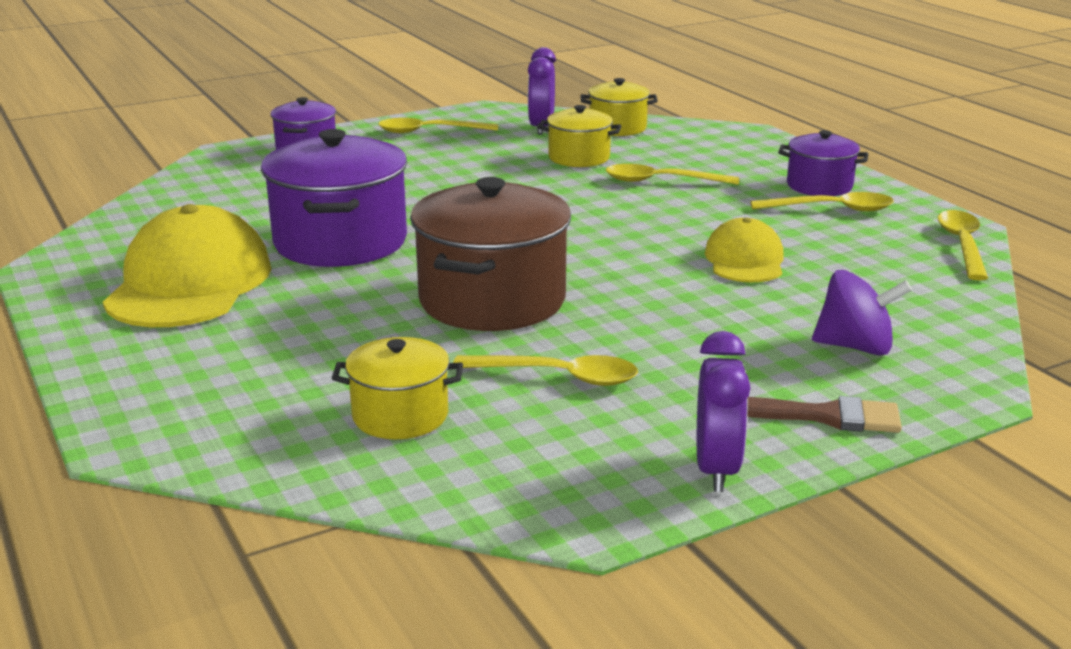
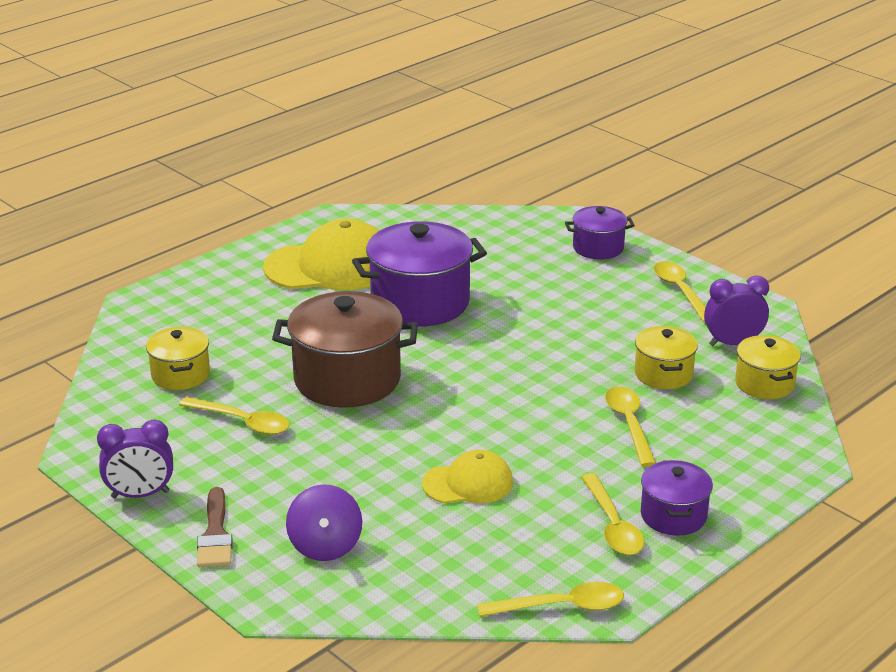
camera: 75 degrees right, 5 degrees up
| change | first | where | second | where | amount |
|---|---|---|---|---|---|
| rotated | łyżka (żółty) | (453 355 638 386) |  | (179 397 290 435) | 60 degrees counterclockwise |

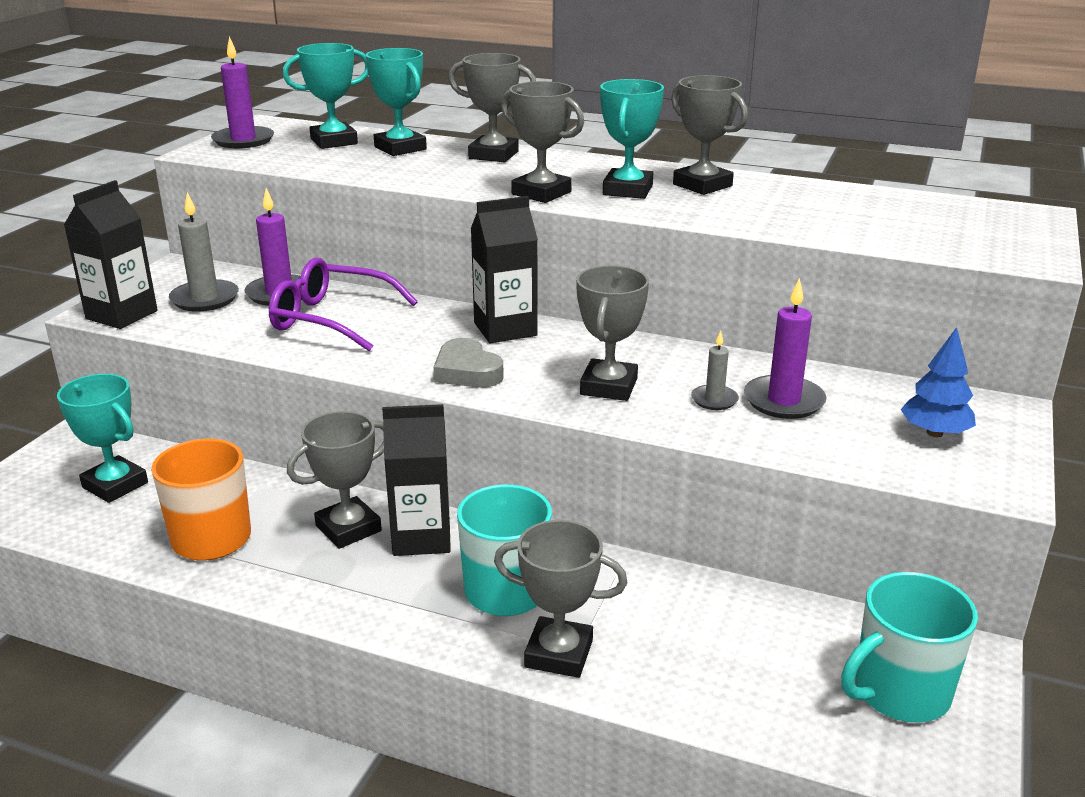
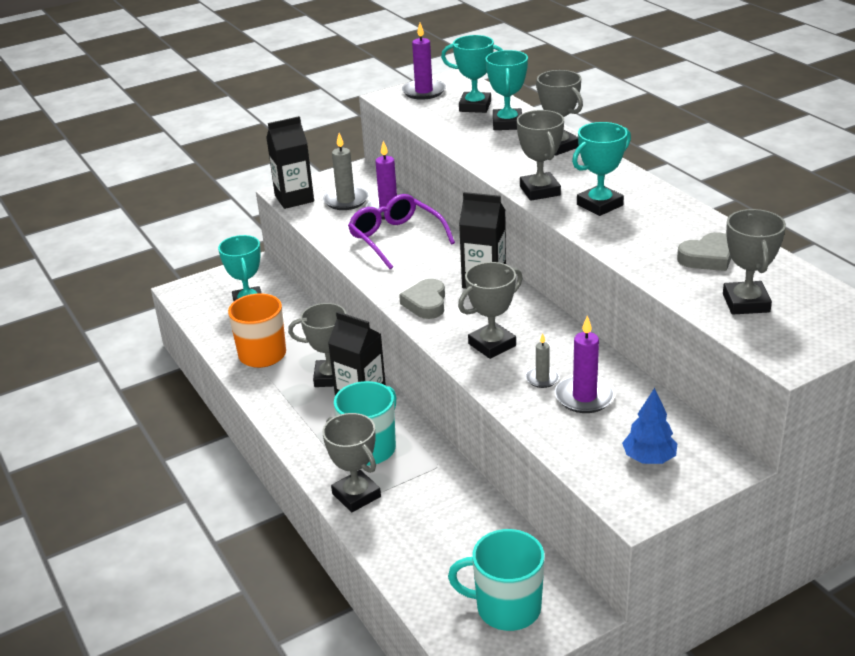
camera: 40 degrees right, 5 degrees up
| change | first | where | second | where | amount |
|---|---|---|---|---|---|
| new |  |  | serce (szary) | (677 232 731 271) |  |
| shifted | puchar (szary) | (671 75 748 195) |  | (723 209 786 314) |  |

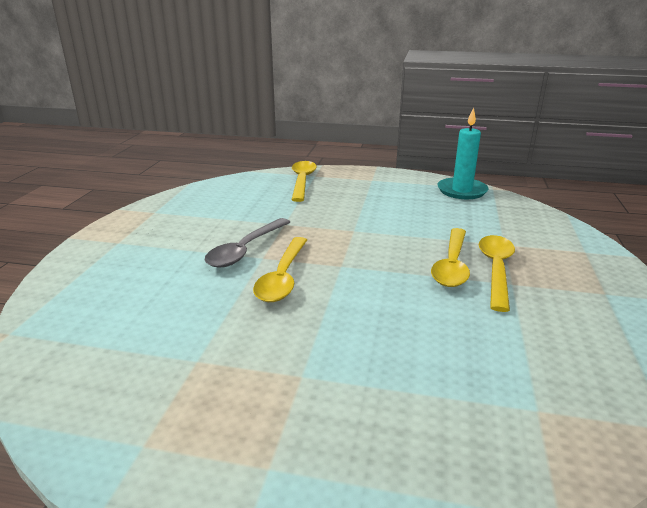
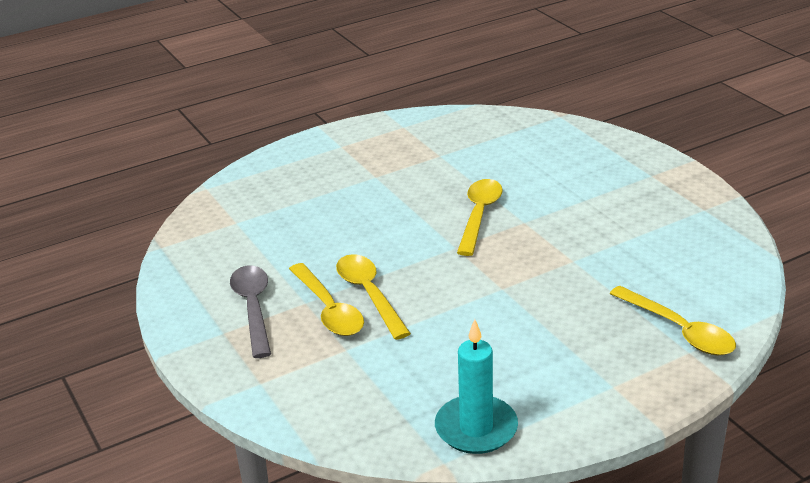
camera: 140 degrees right, 5 degrees up
| change | first | where | second | where | amount |
|---|---|---|---|---|---|
| shifted | łyżka (szary) | (205 218 290 267) |  | (230 265 271 358) |  |
| rotated | łyżka (żółty) | (253 237 307 302) |  | (457 179 503 256) | 45 degrees clockwise |

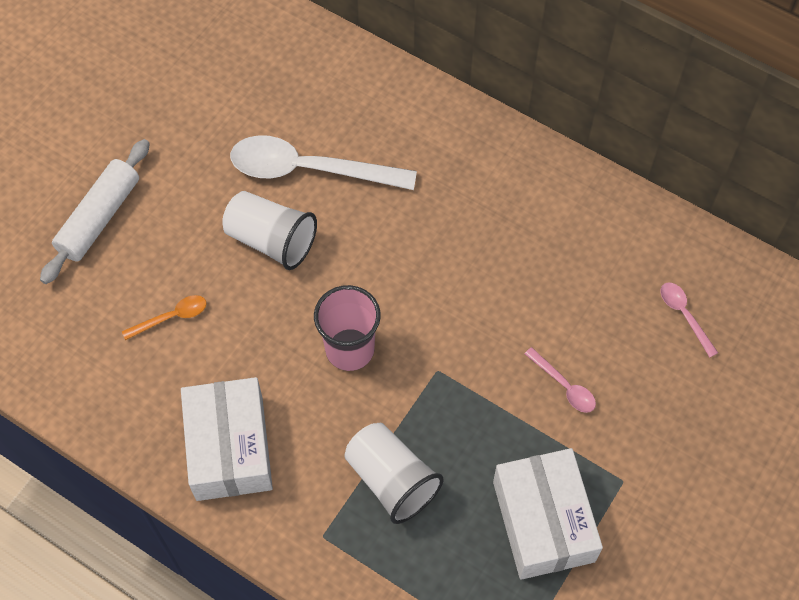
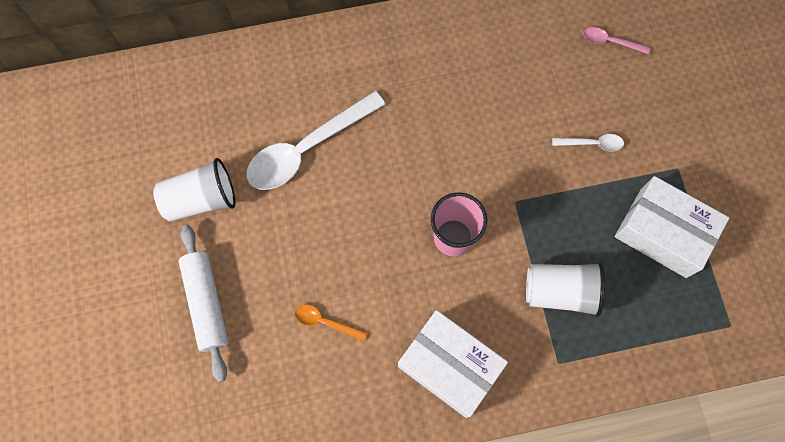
camera: 45 degrees left, 10 degrees up
| change | first | where | second | where | amount |
|---|---|---|---|---|---|
| shifted | szklanka (biały) | (222 191 317 270) |  | (153 158 235 222) |  |
| rotated | łyżka (pomarańczowy) | (122 295 207 340) |  | (294 305 367 341) | 90 degrees counterclockwise |
| repainted | łyżka (różowy) | (524 347 596 413) | łyżka (biały) | (552 134 624 152) |  |

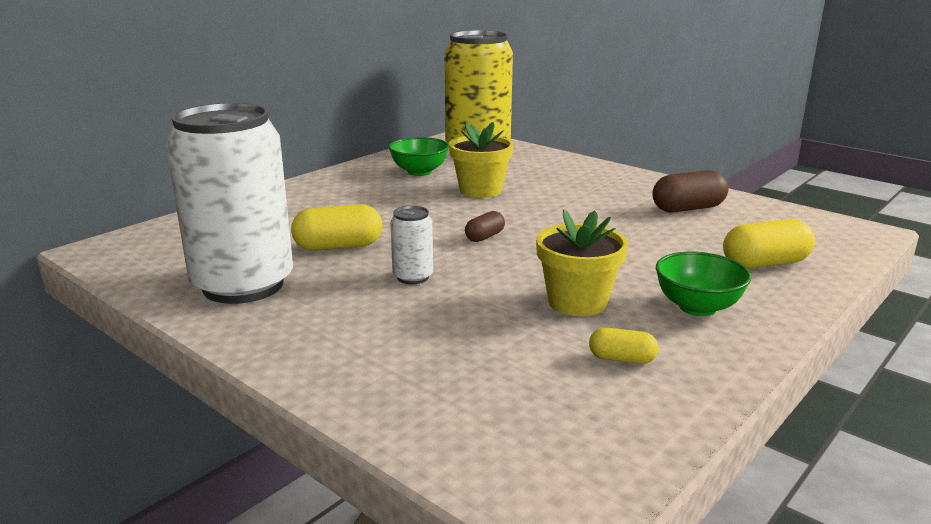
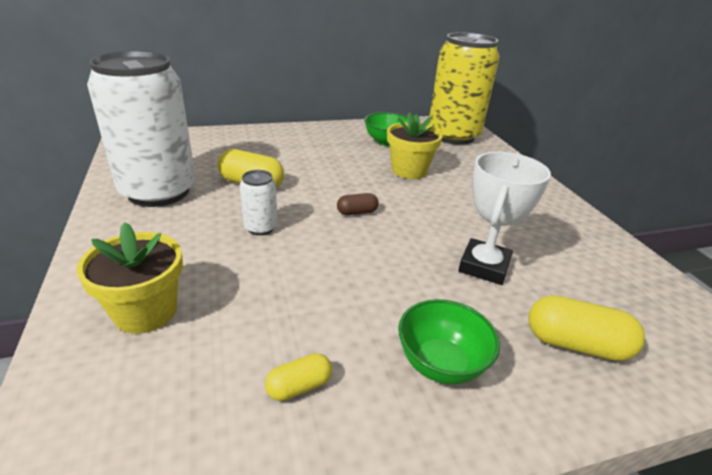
camera: 30 degrees right, 10 degrees up
| change | first | where | second | where | amount |
|---|---|---|---|---|---|
| shifted | doniczka (żółty) | (536 210 628 316) |  | (77 222 183 334) |  |
| rotated | kapsułka (żółty) | (589 327 659 364) |  | (265 353 332 401) | 75 degrees counterclockwise |
| new |  |  | puchar (biały) | (458 152 551 285) |  |
| gone | kapsułka (brązowy) | (653 170 729 213) |  |  |  |

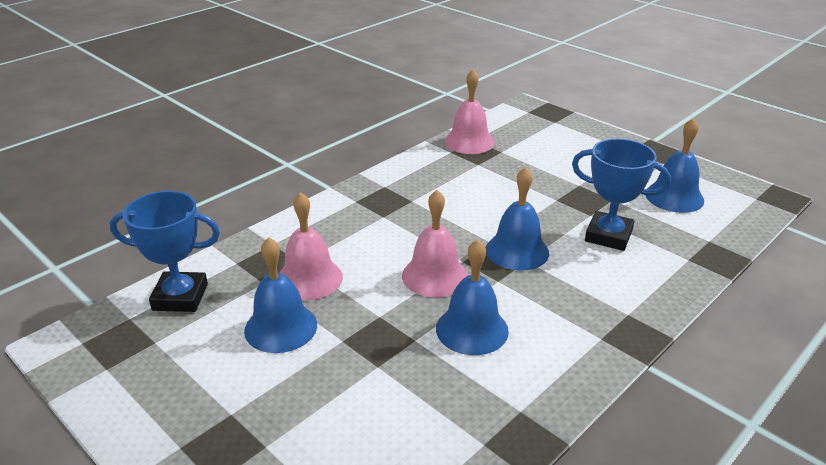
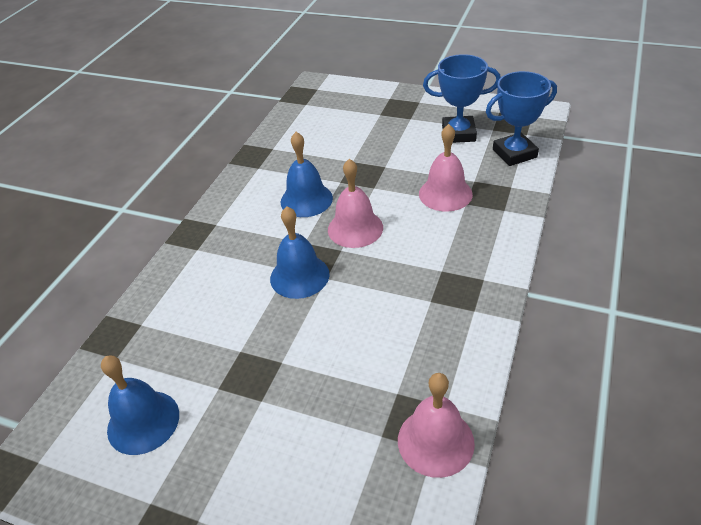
camera: 160 degrees right, 10 degrees up
| change | first | where | second | where | amount |
|---|---|---|---|---|---|
| shifted | puchar (niebieski) | (572 138 671 251) |  | (423 54 501 143) |  |
| gone | dzwonek (niebieski) | (244 237 317 353) |  |  |  |

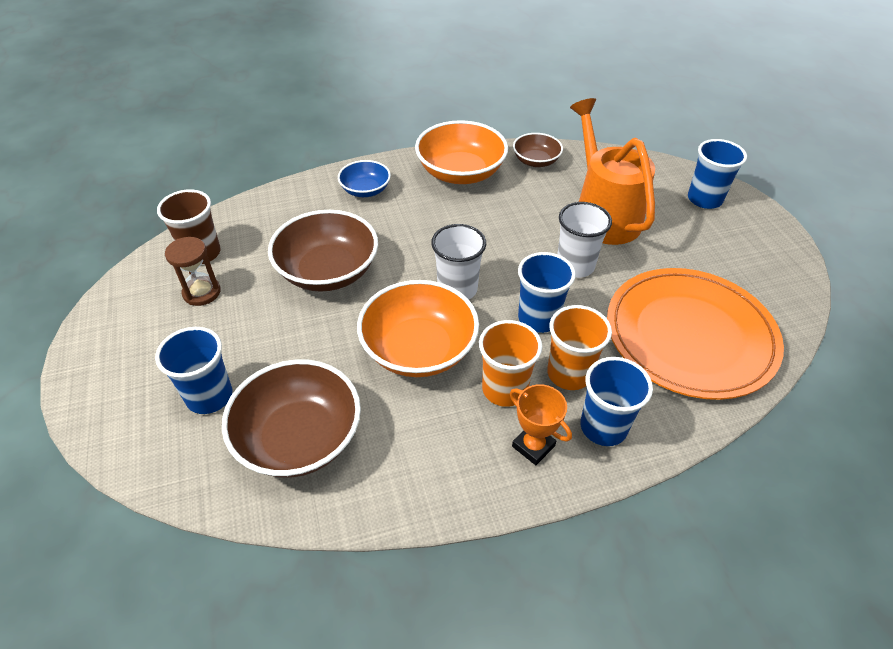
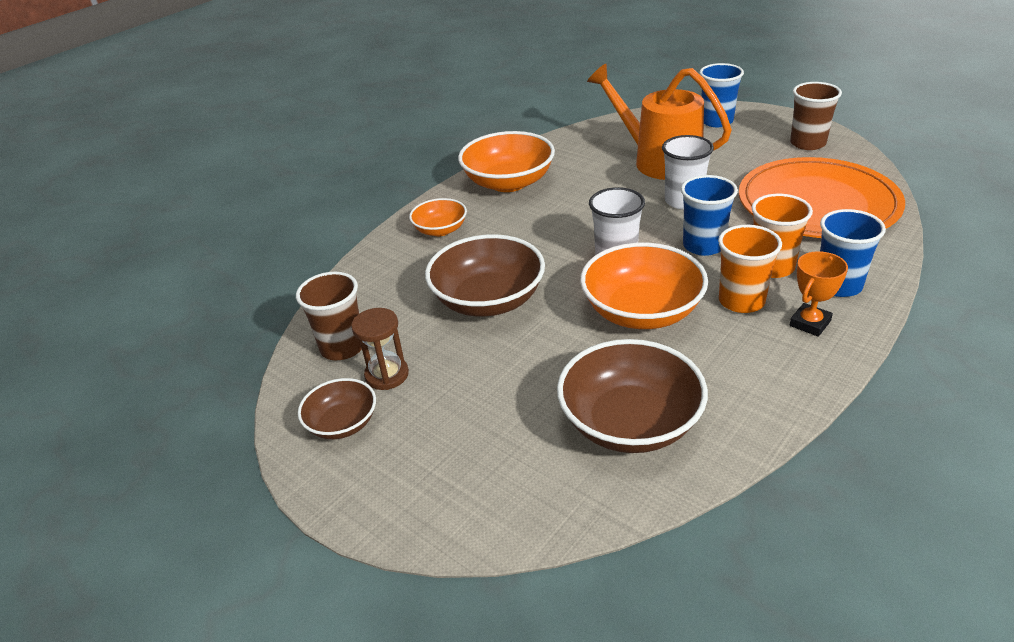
camera: 30 degrees left, 10 degrees down
| change | first | where | second | where | amount |
|---|---|---|---|---|---|
| shifted | miska (brązowy) | (513 133 563 167) |  | (298 378 376 439) |  |
| repainted | miska (niebieski) | (338 160 391 197) | miska (pomarańczowy) | (409 198 467 236) |  |
| new |  |  | szklanka (brązowy) | (790 82 842 150) |  |
| rotated | puchar (pomarańczowy) | (510 384 572 465) |  | (790 251 848 337) | 60 degrees counterclockwise |
| gone | szklanka (niebieski) | (155 327 232 414) |  |  |  |

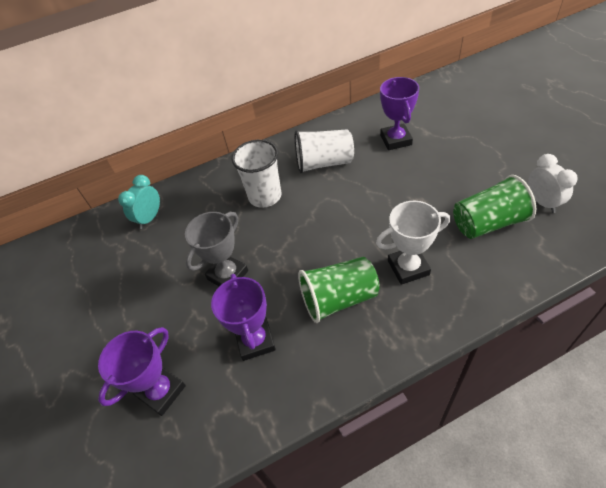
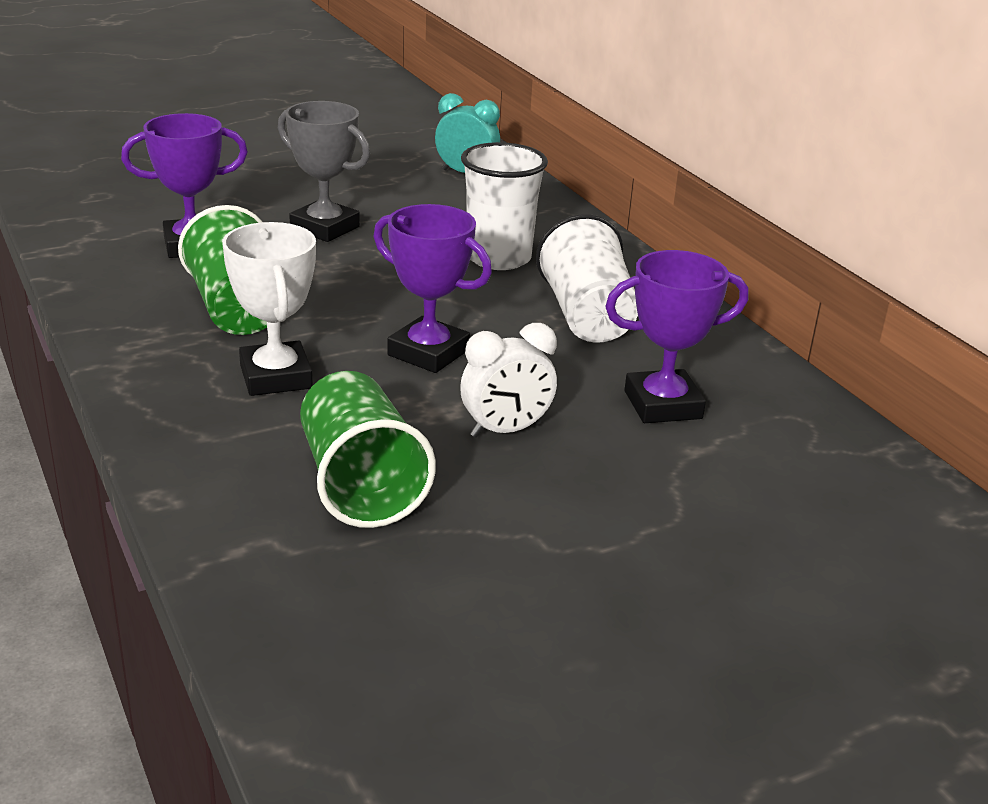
camera: 80 degrees right, 20 degrees down
| change | first | where | second | where | amount |
|---|---|---|---|---|---|
| shifted | puchar (fioletowy) | (98 327 186 416) |  | (373 204 492 373) |  |
| shifted | budzik (biały) | (528 154 578 213) |  | (460 323 557 438) |  |

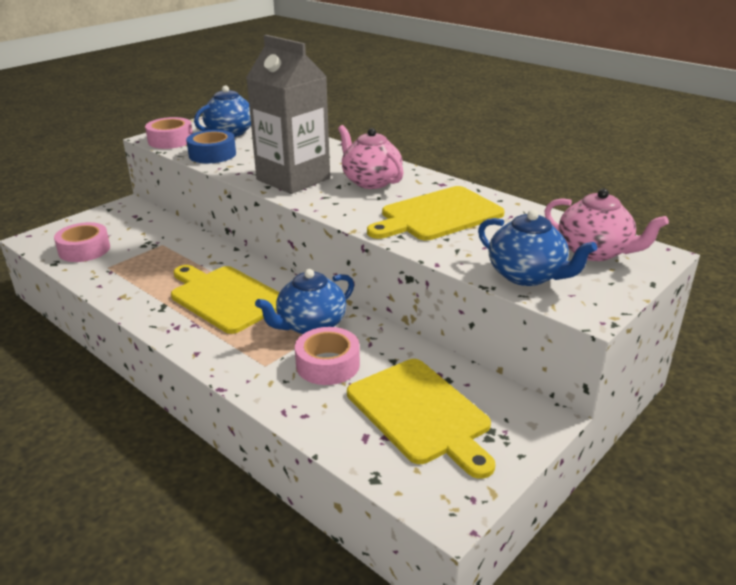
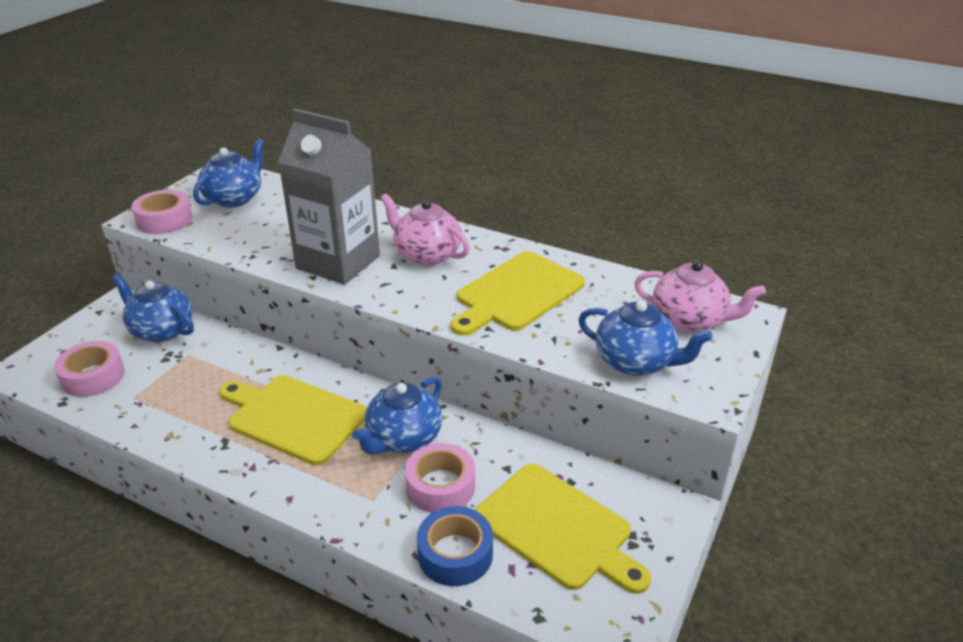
camera: 15 degrees left, 5 degrees up
| change | first | where | second | where | amount |
|---|---|---|---|---|---|
| new |  |  | imbryk (niebieski) | (111 273 194 342) |  |
| shifted | taśma klejąca (niebieski) | (186 130 236 163) |  | (417 506 493 586) |  |

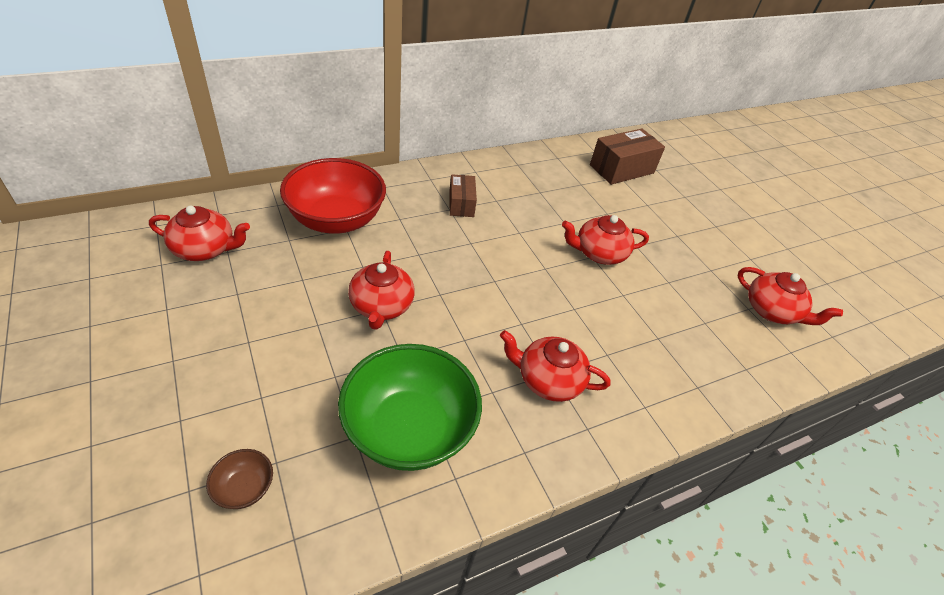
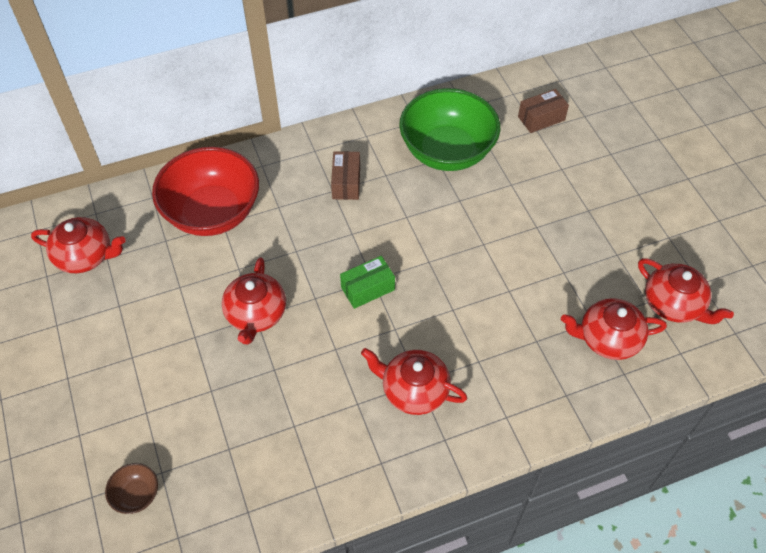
camera: 10 degrees right, 10 degrees up
| change | first | where | second | where | amount |
|---|---|---|---|---|---|
| new |  |  | pudełko (zielony) | (340 256 395 309) |  |
| shifted | miska (zielony) | (338 344 482 471) |  | (399 88 500 171) |  |
| scaled | pudełko (brązowy) | (590 129 665 185) |  | (518 89 569 133) | x0.61 |
| shifted | imbryk (czerwony) | (562 215 649 265) |  | (561 298 667 360) |  |

